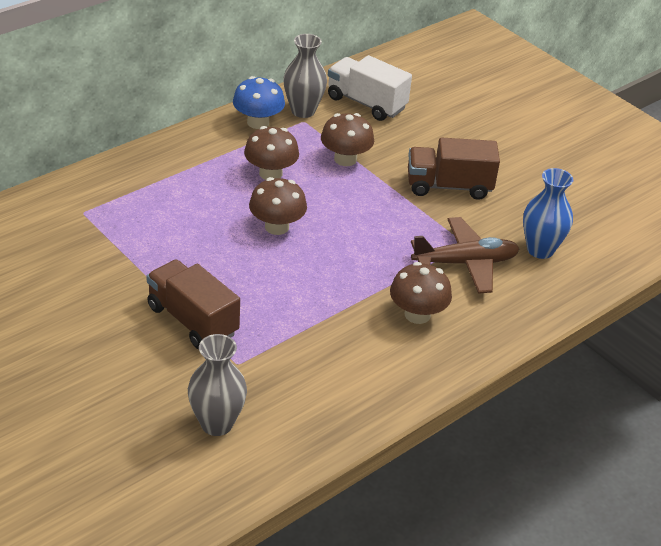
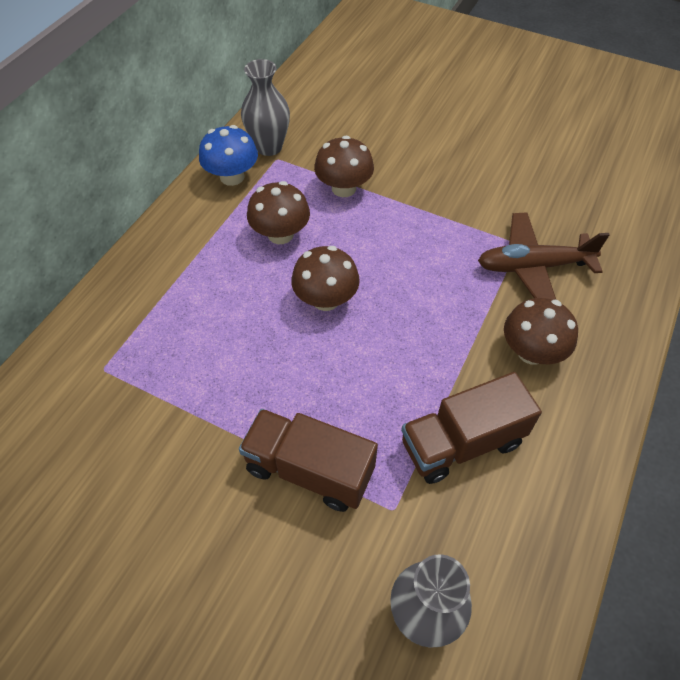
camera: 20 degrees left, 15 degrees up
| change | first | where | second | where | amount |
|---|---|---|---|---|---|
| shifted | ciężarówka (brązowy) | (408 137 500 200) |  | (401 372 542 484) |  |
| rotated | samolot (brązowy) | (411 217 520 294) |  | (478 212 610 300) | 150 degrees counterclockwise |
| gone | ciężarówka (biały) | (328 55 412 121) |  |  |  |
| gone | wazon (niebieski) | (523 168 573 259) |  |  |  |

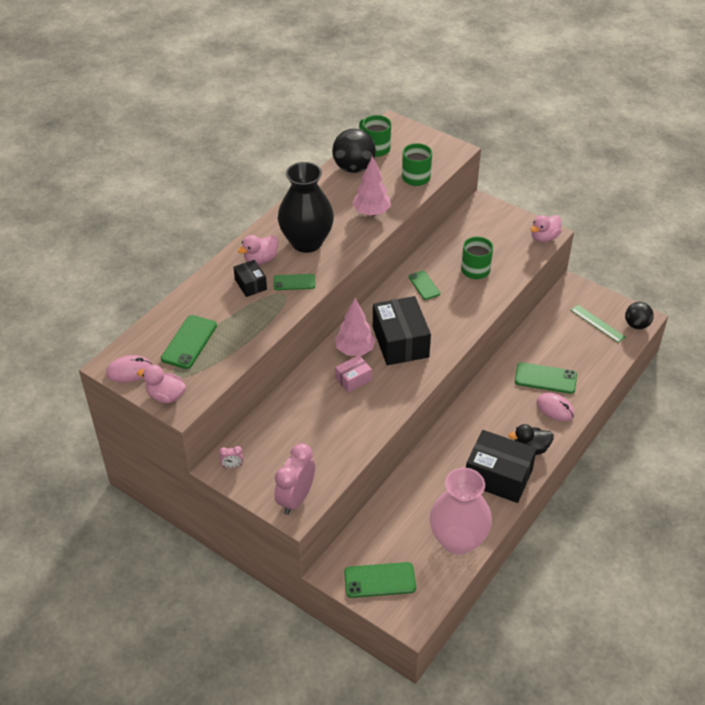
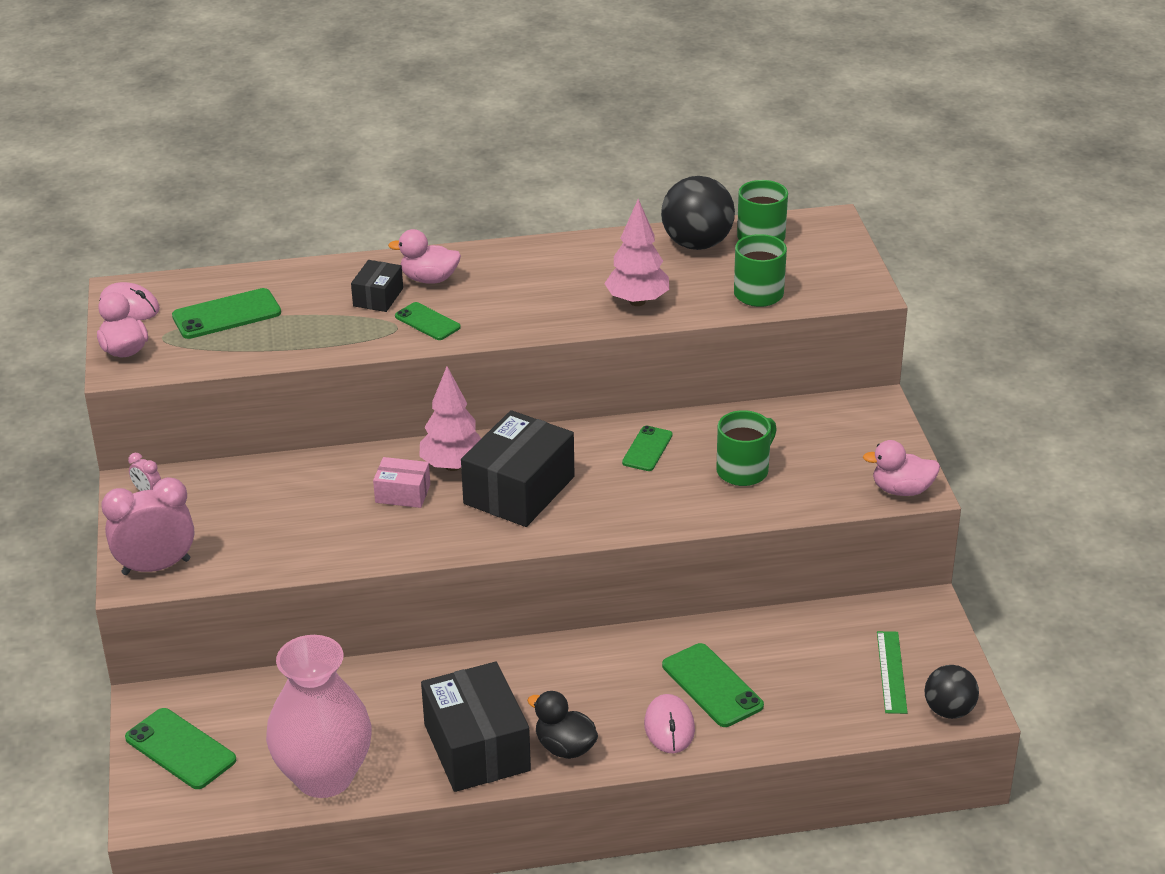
camera: 45 degrees right, 10 degrees down
| change | first | where | second | where | amount |
|---|---|---|---|---|---|
| gone | wazon (czarny) | (278 162 334 253) |  |  |  |

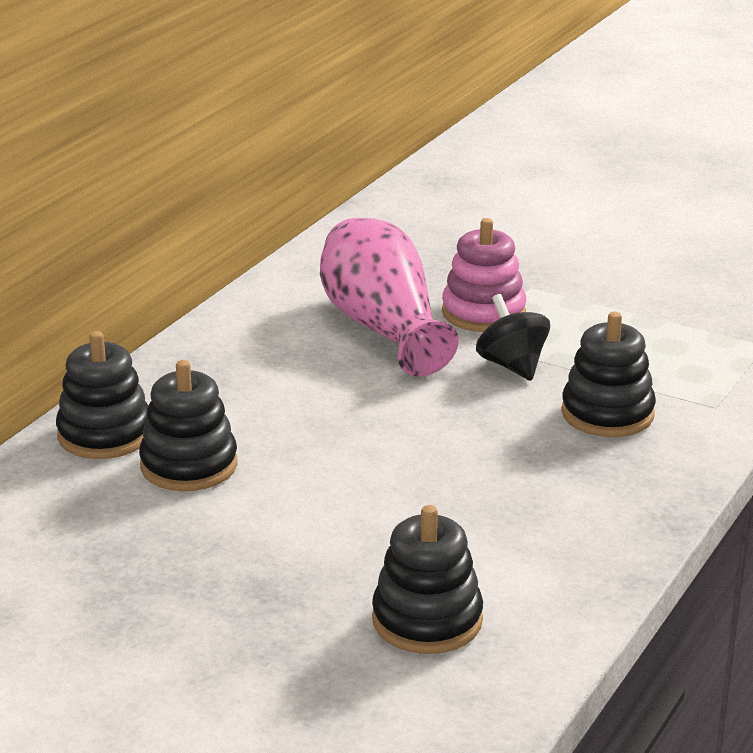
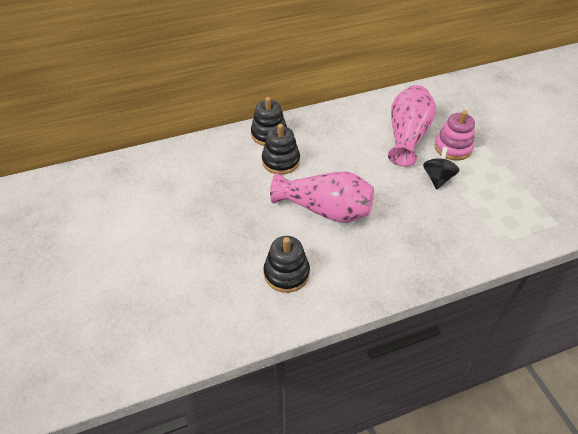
camera: 40 degrees right, 20 degrees up
| change | first | where | second | where | amount |
|---|---|---|---|---|---|
| new |  |  | wazon (różowy) | (270 172 374 223) |  |
| gone | zabawka nakładanka (czarny) | (561 312 656 437) |  |  |  |

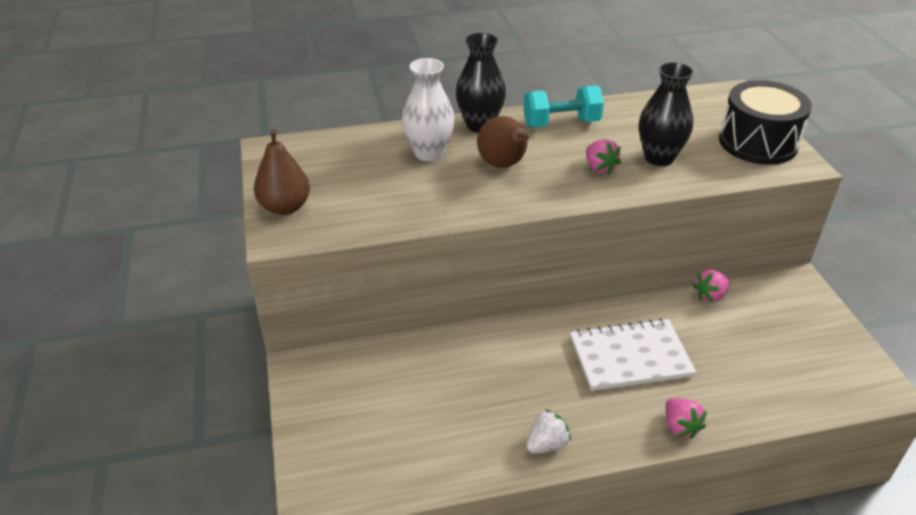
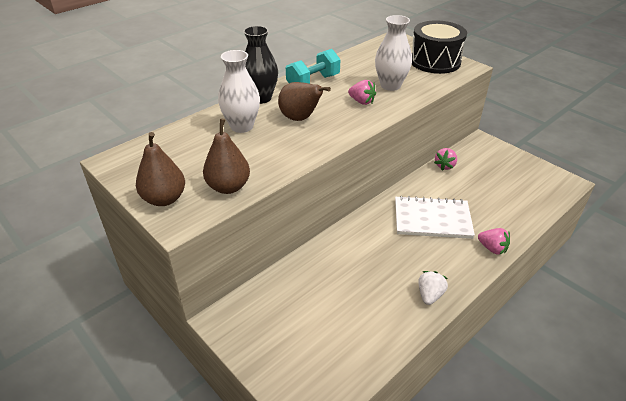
camera: 30 degrees left, 0 degrees up
| change | first | where | second | where | amount |
|---|---|---|---|---|---|
| new |  |  | gruszka (brązowy) | (203 118 250 194) |  |
| repainted | wazon (czarny) | (639 62 694 166) | wazon (biały) | (375 15 412 91) |  |
| rotated | zeszyt (biały) | (570 318 696 391) |  | (395 196 475 239) | 45 degrees clockwise |

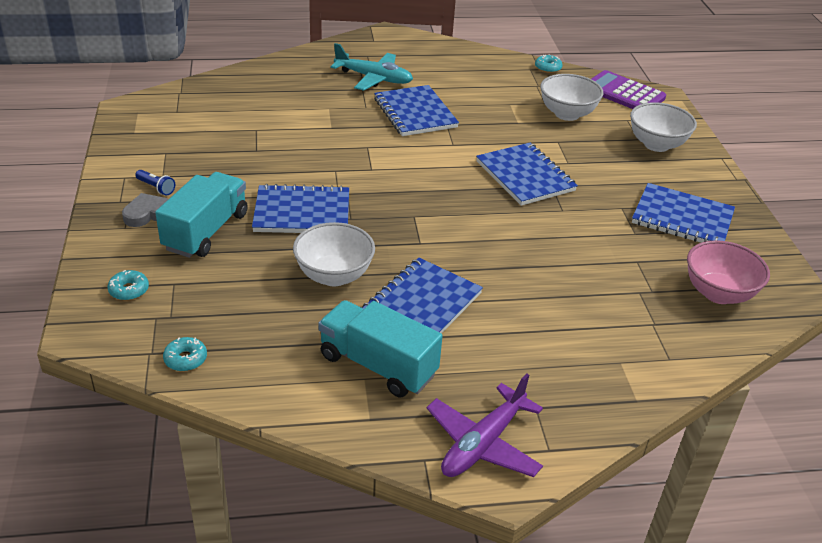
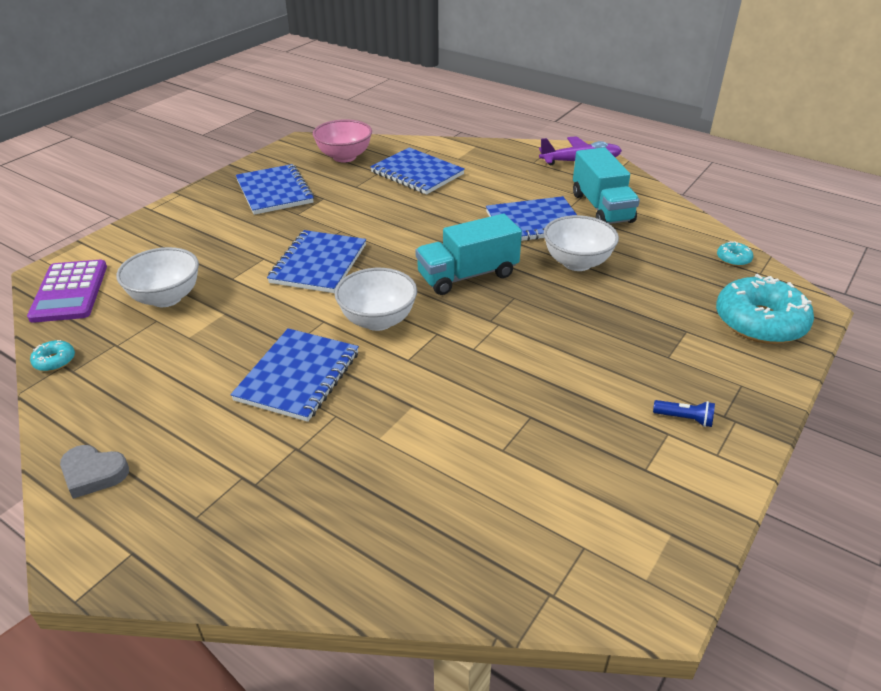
camera: 135 degrees left, 0 degrees up
| change | first | where | second | where | amount |
|---|---|---|---|---|---|
| shifted | serce (szary) | (122 193 168 227) |  | (60 445 129 499) |  |
| shifted | miska (biały) | (630 102 697 152) |  | (335 268 417 331) |  |
| shifted | zeszyt (niebieski) | (252 184 349 233) |  | (370 147 465 195) |  |
| shifted | ciężarówka (turkusowy) | (155 172 248 258) |  | (415 214 522 295) |  |
| rotated | latarka (niebieski) | (135 170 175 196) |  | (653 400 715 427) | 120 degrees clockwise |
| scaled | donut (turkusowy) | (108 270 149 301) |  | (716 274 814 344) | x2.35 |
| gone | samolot (turkusowy) | (331 43 413 91) |  |  |  |

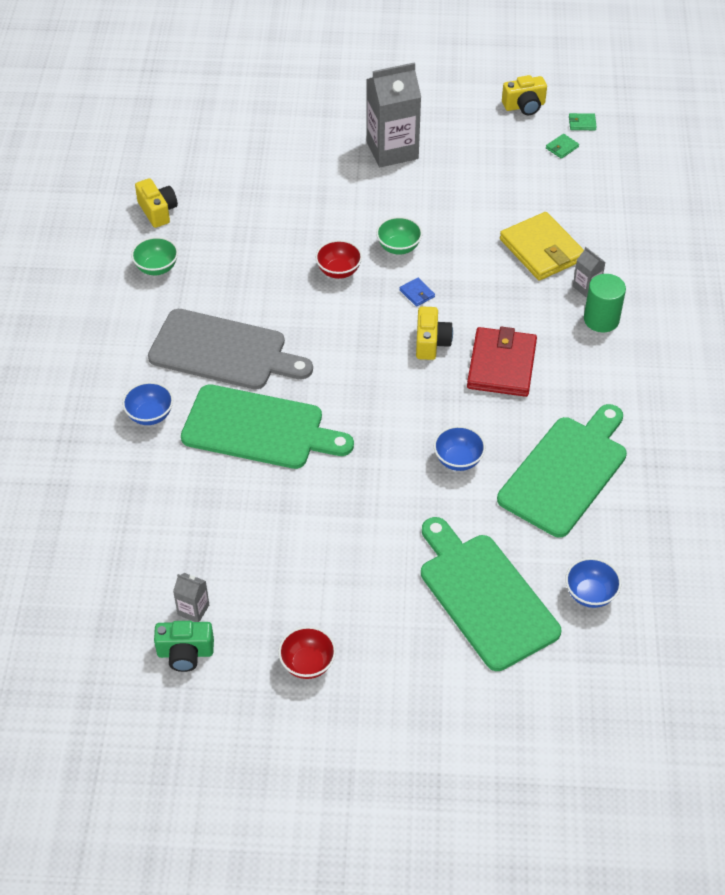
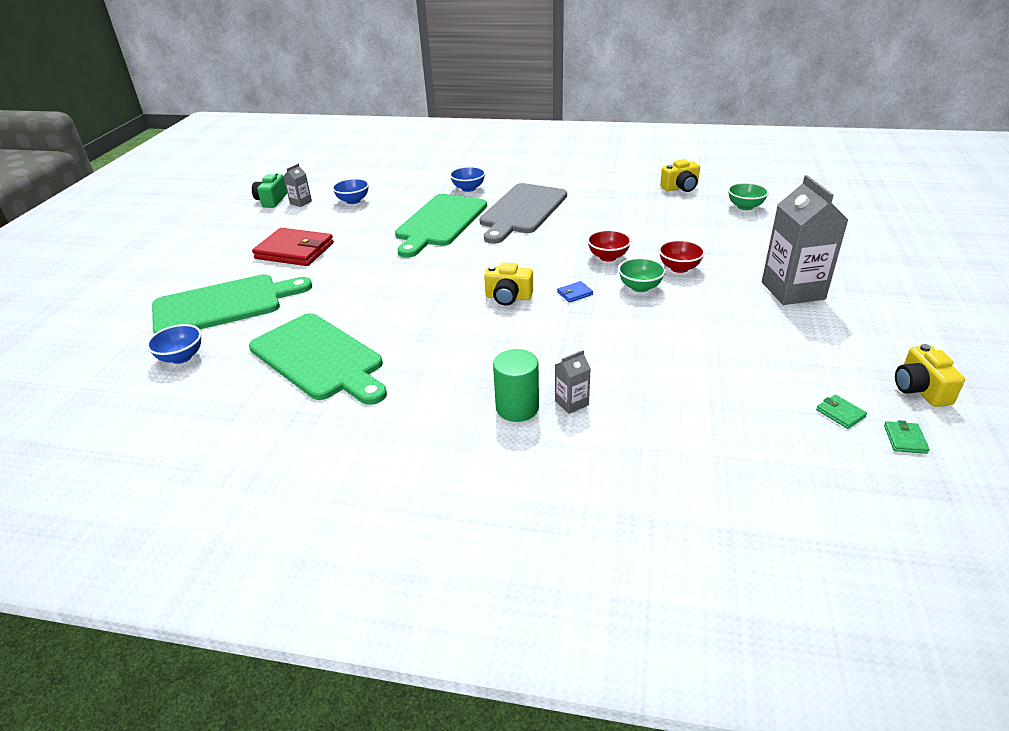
camera: 100 degrees right, 15 degrees down
| change | first | where | second | where | amount |
|---|---|---|---|---|---|
| shifted | portfel (czerwony) | (467 326 537 397) |  | (252 228 334 266) |  |
| shifted | miska (niebieski) | (434 426 486 471) |  | (332 178 369 204) |  |
| shifted | miska (czerwony) | (278 626 336 679) |  | (659 240 705 273) |  |
| shifted | miska (zielony) | (131 237 178 275) |  | (728 182 769 210) |  |
| gone | portfel (żółty) | (500 212 584 281) |  |  |  |

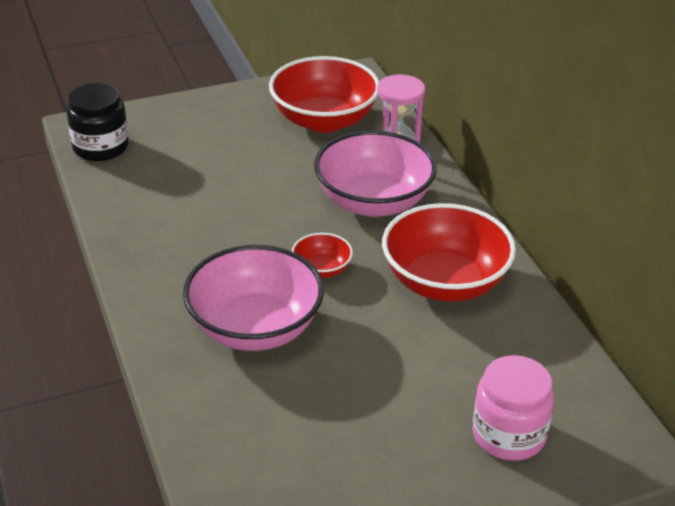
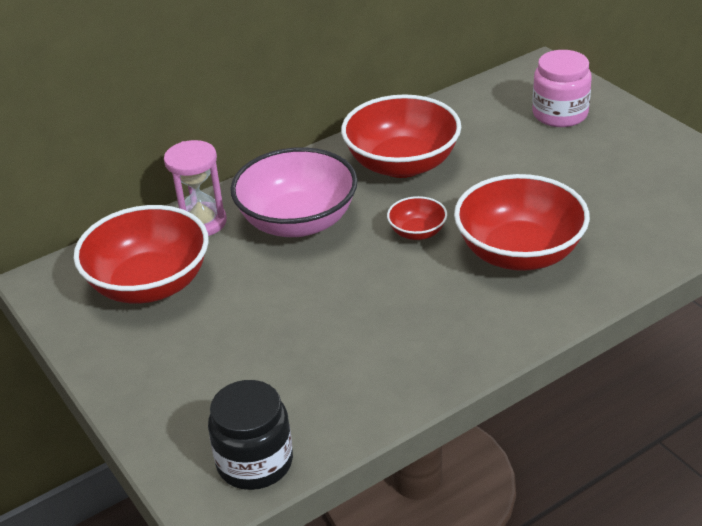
camera: 100 degrees left, 0 degrees up
| change | first | where | second | where | amount |
|---|---|---|---|---|---|
| repainted | miska (różowy) | (183 245 324 351) | miska (czerwony) | (454 174 590 271) |  |

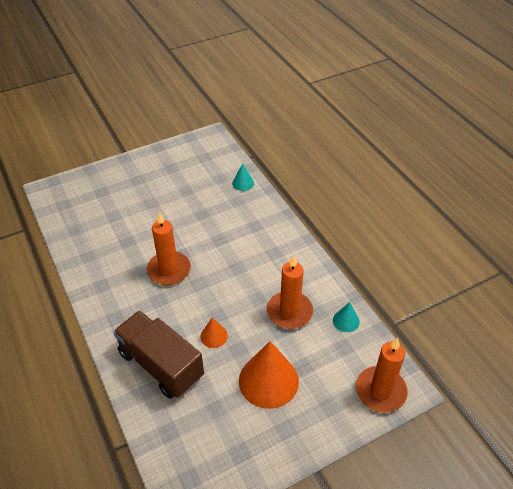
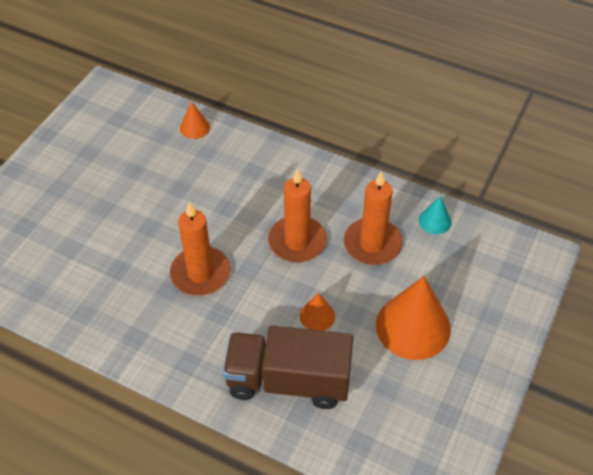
camera: 35 degrees left, 5 degrees up
| change | first | where | second | where | amount |
|---|---|---|---|---|---|
| repainted | stożek (turkusowy) | (232 164 254 191) | stożek (pomarańczowy) | (180 101 210 139) |  |
| shifted | świeca (pomarańczowy) | (356 338 408 413) |  | (268 168 327 263) |  |

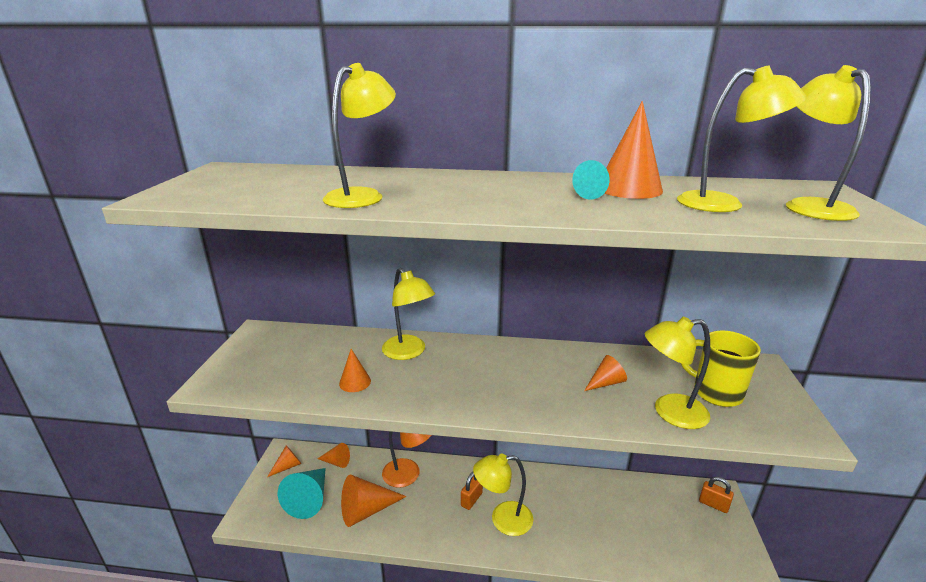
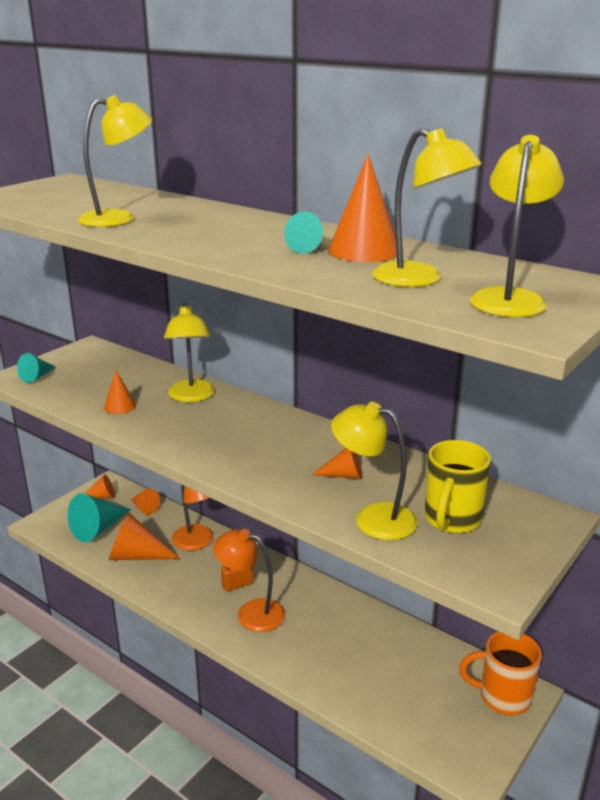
camera: 30 degrees right, 0 degrees up
| change | first | where | second | where | amount |
|---|---|---|---|---|---|
| new |  |  | stożek (turkusowy) | (17 353 56 383) |  |
| repainted | lampka (żółty) | (473 453 533 536) | lampka (pomarańczowy) | (213 529 285 632) |  |
| rotated | kubek (żółty) | (681 330 761 407) |  | (425 440 491 533) | 135 degrees counterclockwise |
| swapped | kłódka (pomarańczowy) | (699 477 734 513) | kubek (pomarańczowy) | (459 632 542 716) |  |

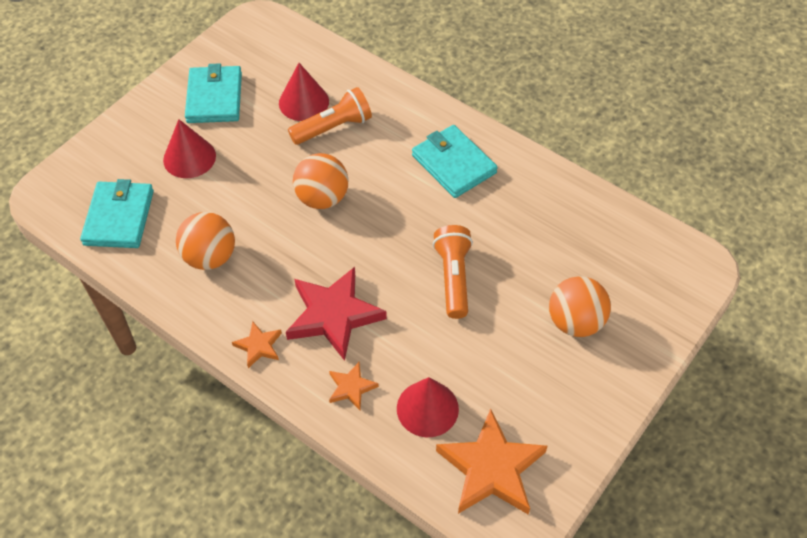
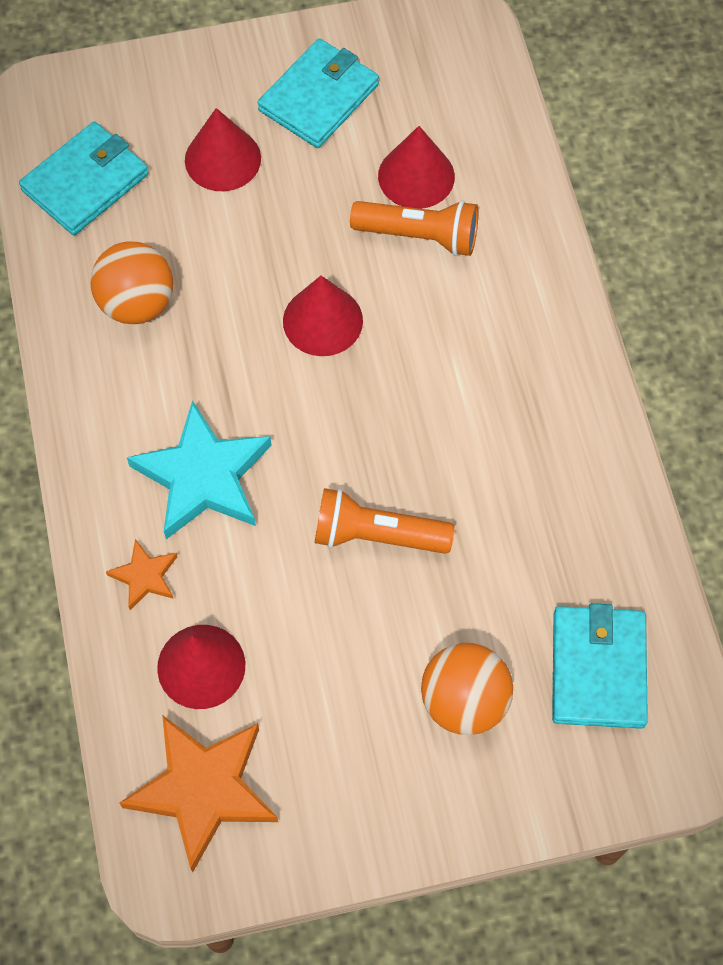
camera: 40 degrees right, 10 degrees up
| change | first | where | second | where | amount |
|---|---|---|---|---|---|
| repainted | gwiazda (czerwony) | (286 267 387 361) | gwiazda (turkusowy) | (127 400 272 539) |  |
| swapped | piłka (pomarańczowy) | (293 153 348 209) | stożek (czerwony) | (283 276 363 356) |  |
| rotated | latarka (pomarańczowy) | (433 225 473 319) |  | (315 488 455 554) | 120 degrees counterclockwise |
| shifted | portfel (turkusowy) | (412 125 498 198) |  | (552 603 648 729) |  |
| gone | gwiazda (pomarańczowy) | (232 321 282 368) |  |  |  |

